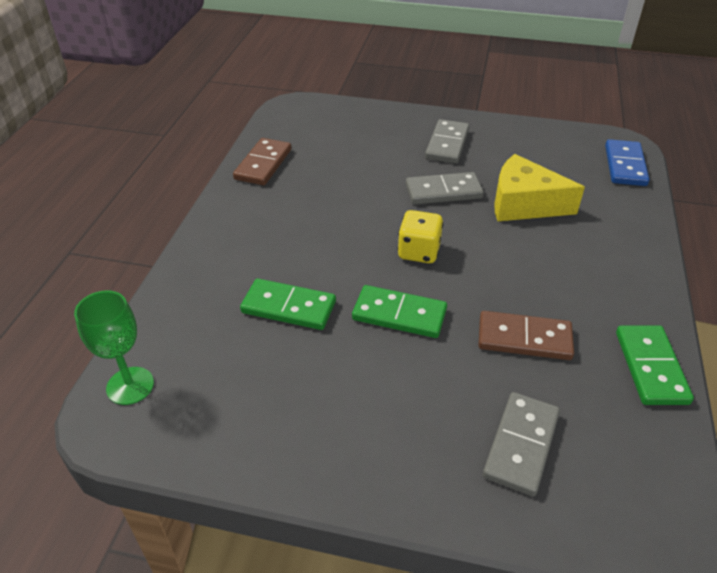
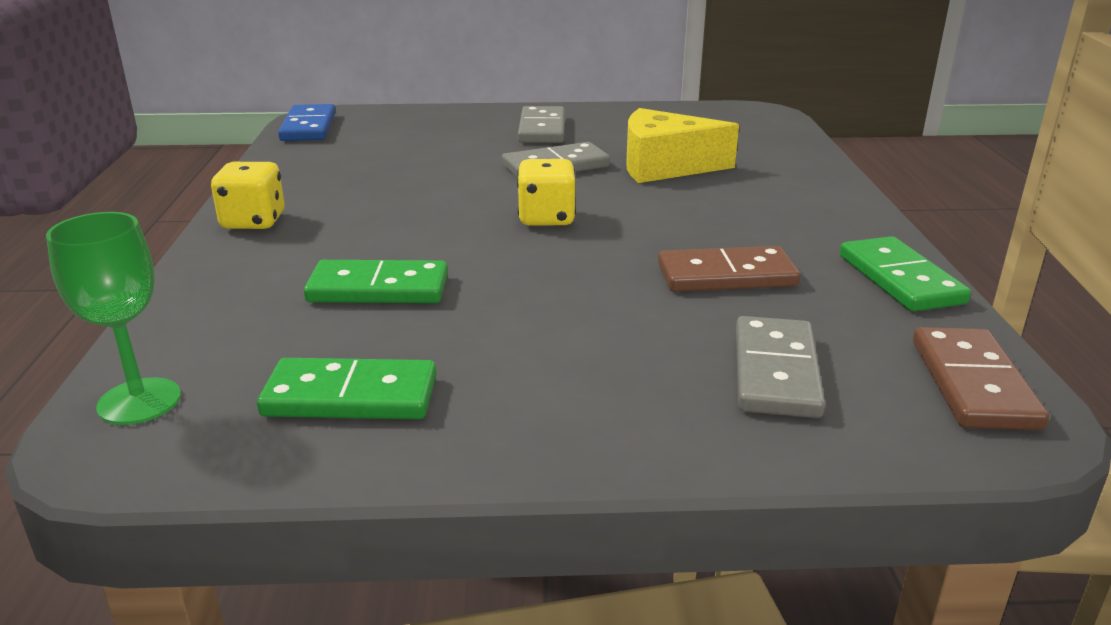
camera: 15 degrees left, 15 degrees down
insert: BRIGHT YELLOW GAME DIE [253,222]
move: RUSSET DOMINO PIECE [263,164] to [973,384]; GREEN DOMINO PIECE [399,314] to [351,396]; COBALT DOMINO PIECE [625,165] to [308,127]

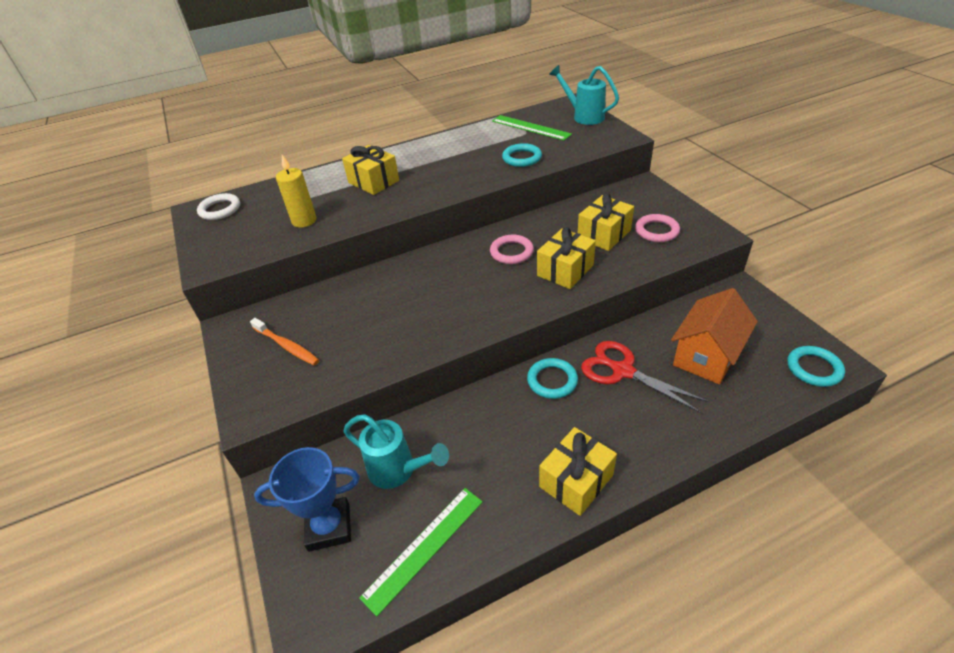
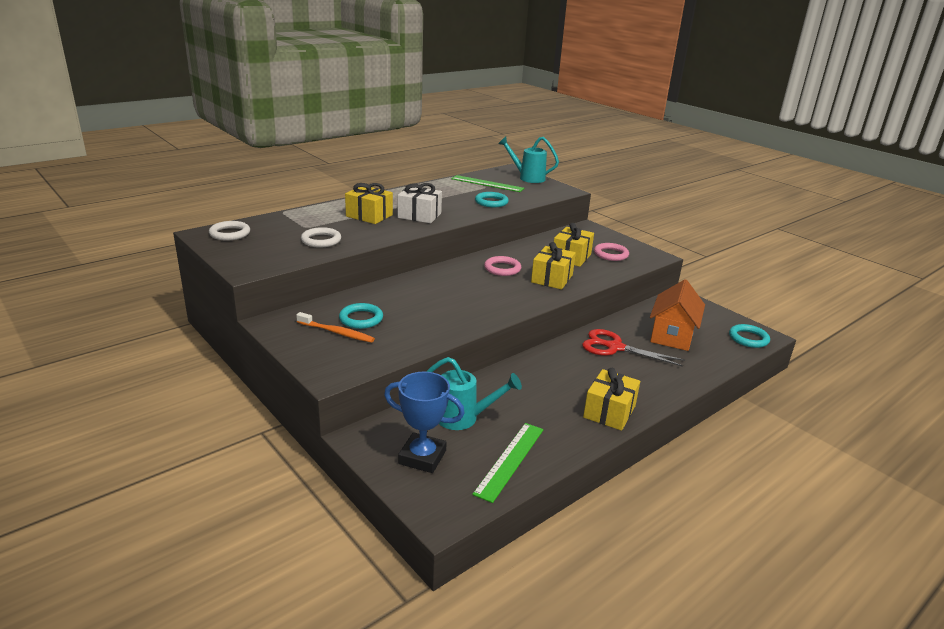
camera: 20 degrees left, 15 degrees down
insert: SNOW-WHITE WRAPPED GIFT [419,215]
move: TURQUOISE RING [552,380] to [361,319]
replace: BRIGHT YELLOW PILLAR CANDLE [304,221] to SNOW-WHITE RING [321,240]
rotate: COBALT PRIZE CUP [329,527] = [422,457] 45 degrees clockwise

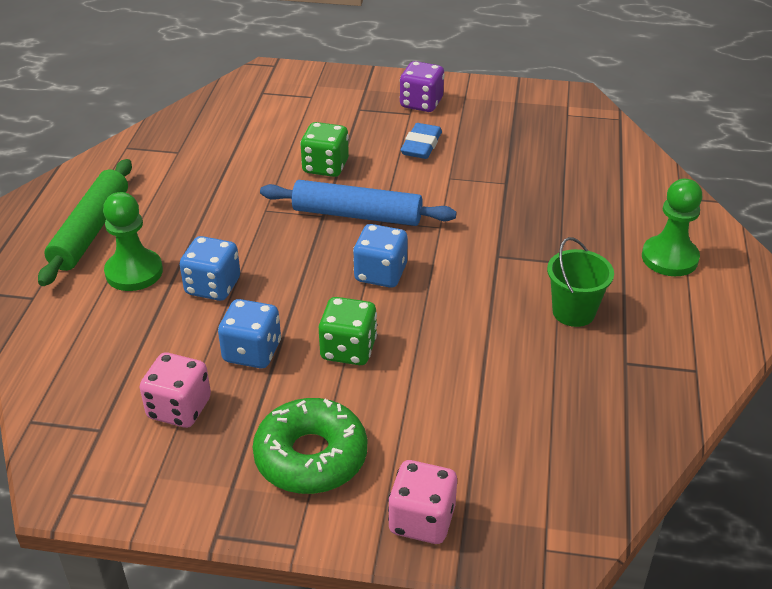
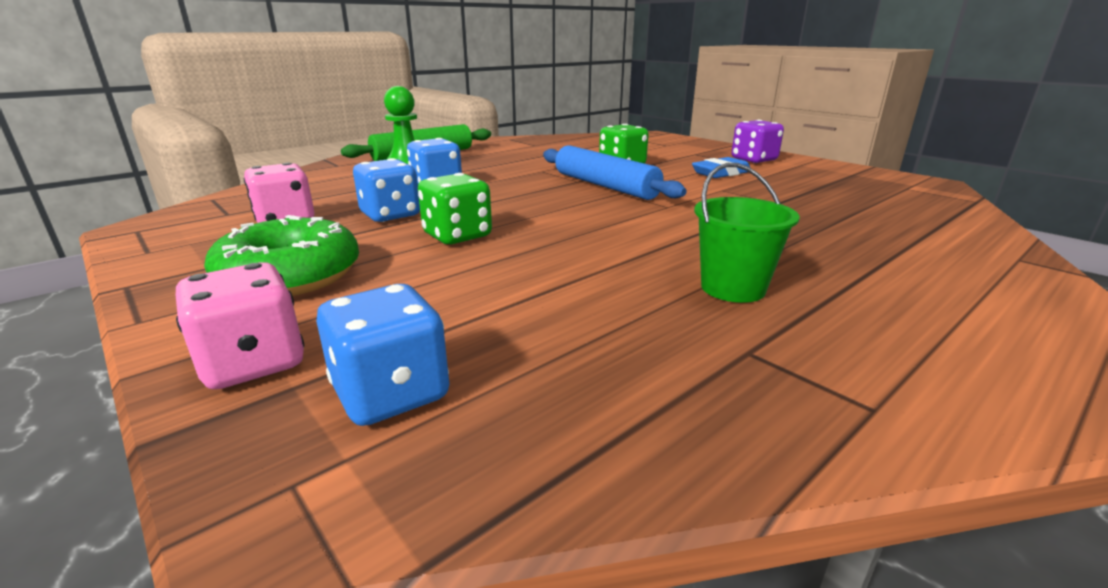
camera: 40 degrees right, 15 degrees down
delete: GREEN CHESS PAWN [669,258]
move: COBALT GAME DIE [380,274] to [391,393]

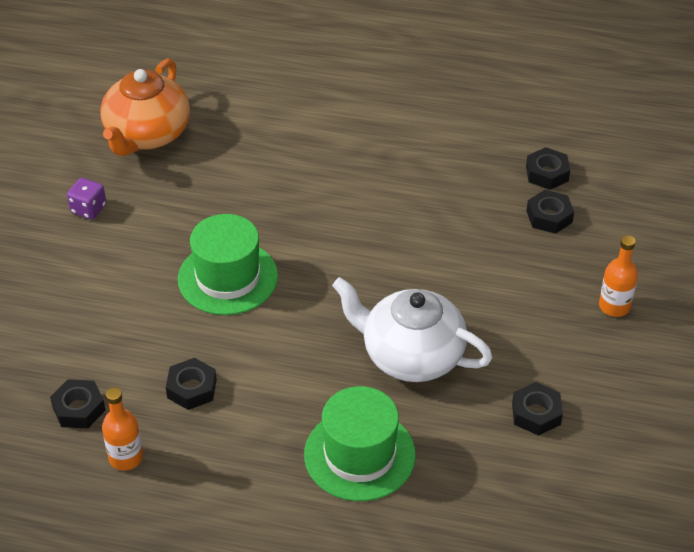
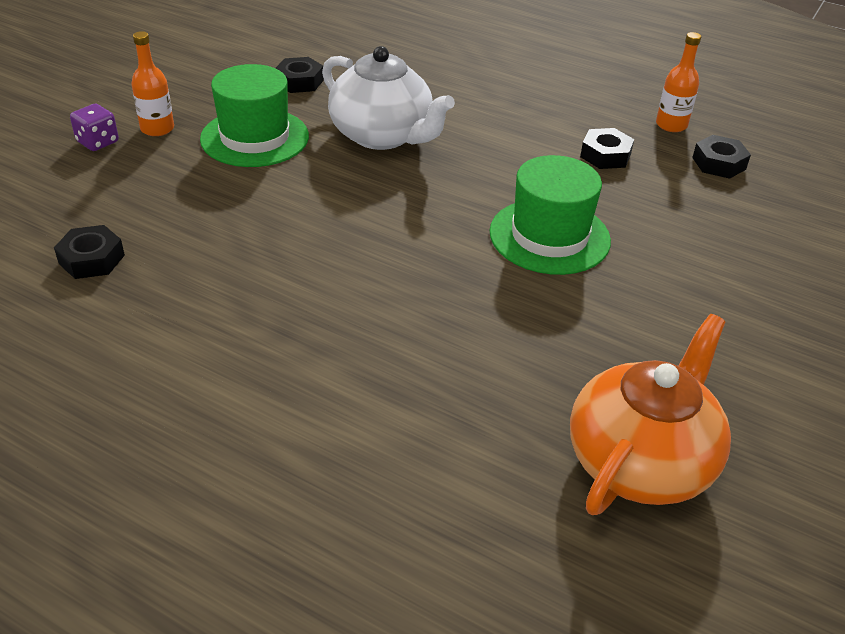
camera: 165 degrees left, 5 degrees down
delete: EBONY HEX NUT [549,217]
move: PURPLE GAME DIE [88,209] to [98,142]; GREEN HAT [359,454] to [255,137]

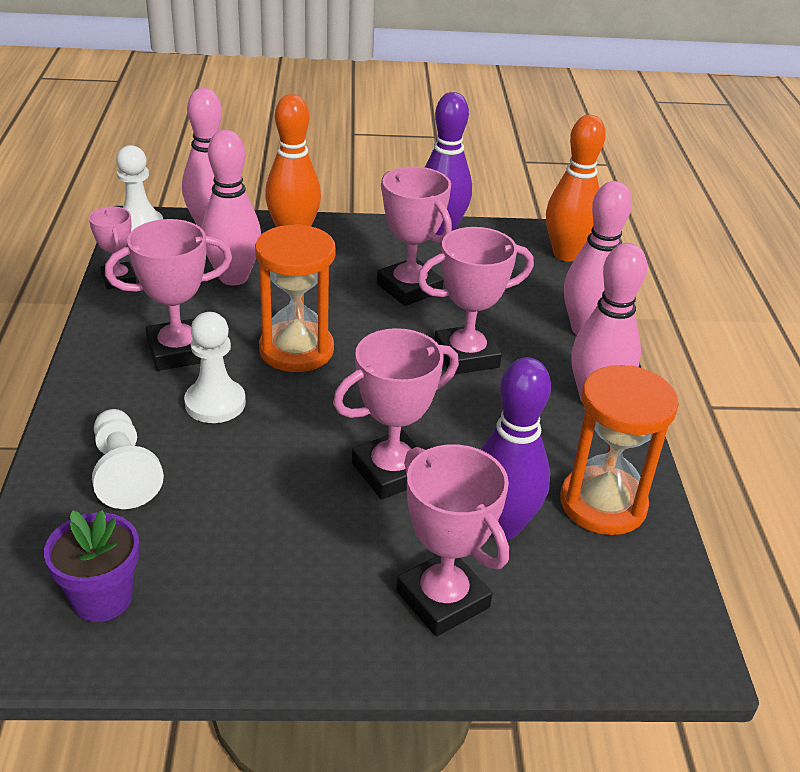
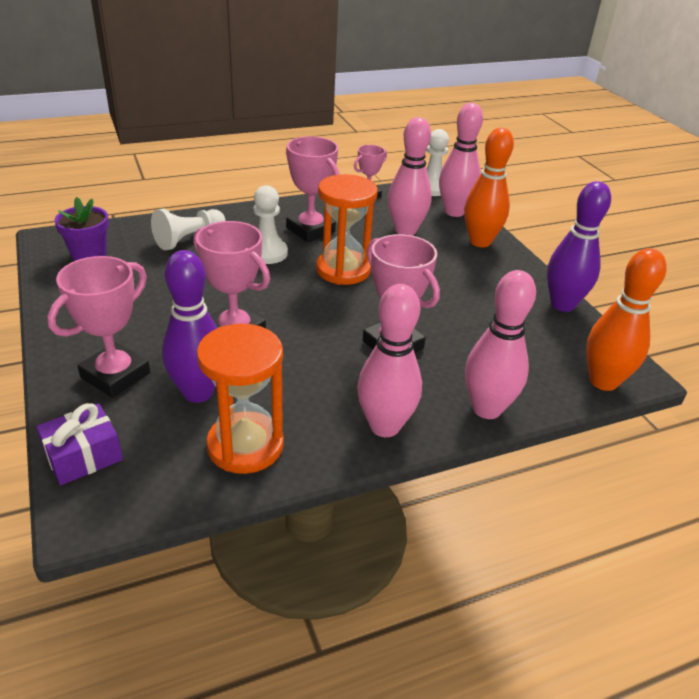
camera: 70 degrees right, 0 degrees up
delete: ROSE-PINK PRIZE CUP [409,288]
insert: PURPLE WRAPPED GIFT [83,456]

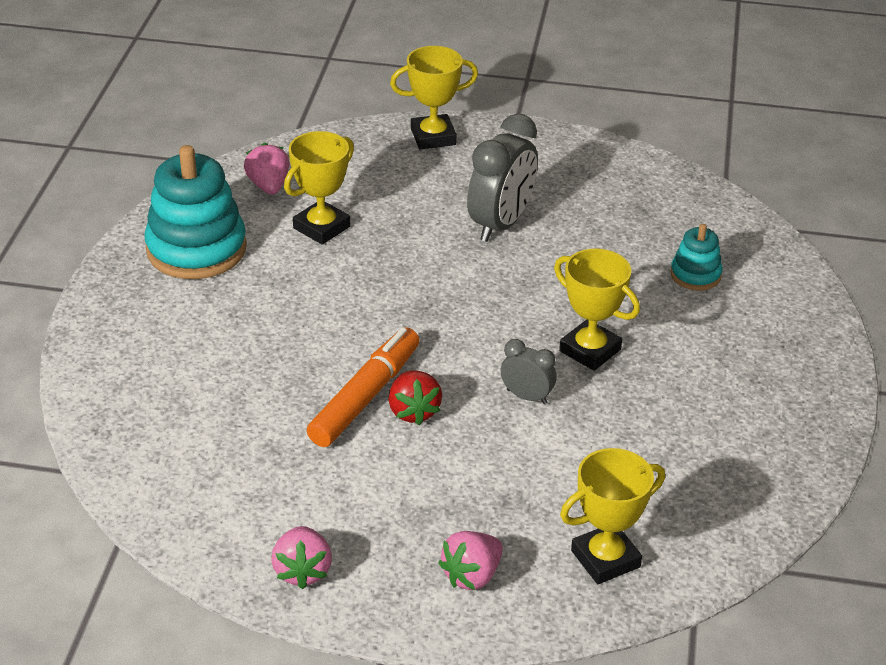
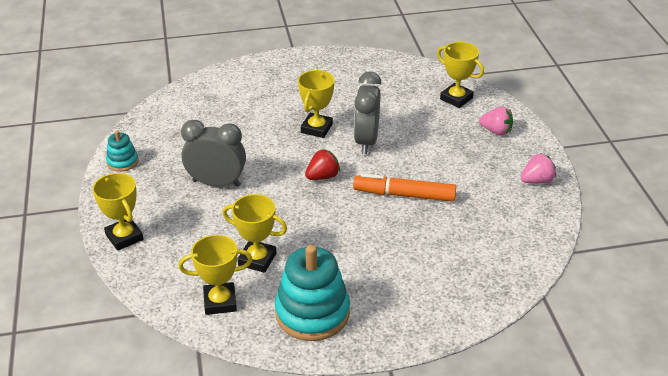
camera: 110 degrees left, 0 degrees up
move: RED STRAWBERRY [413,411] to [322,176]; TURQUOISE STACKING RINGS [695,275] to [122,162]
replace: ROSE-PINK STRAWBERRY [268,186] to BRIGHT YELLOW PRIZE CUP [220,302]
resize: ASH-GREY BEDSIDE CLOCK [527,396] = [366,141] x1.92

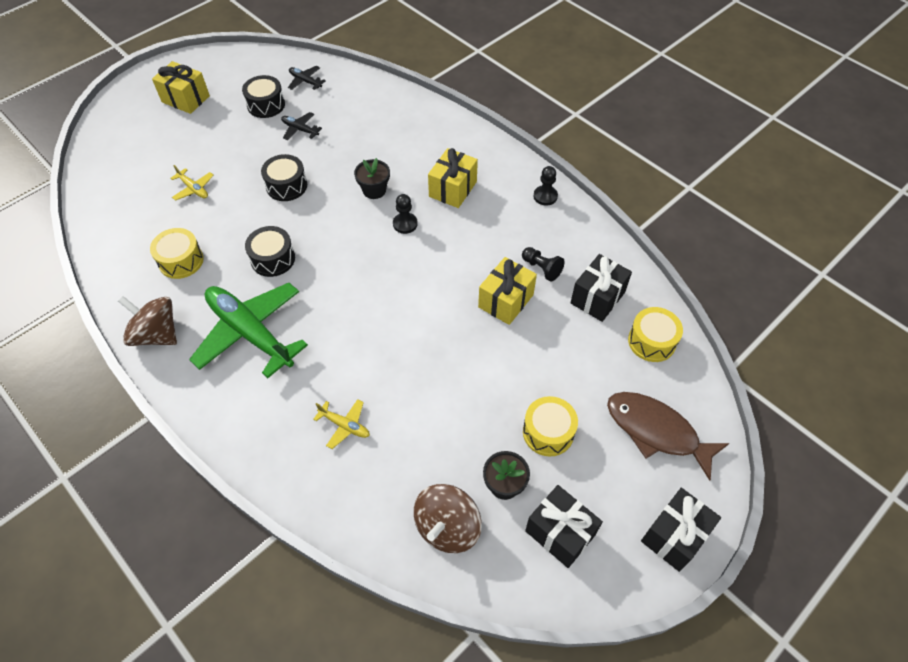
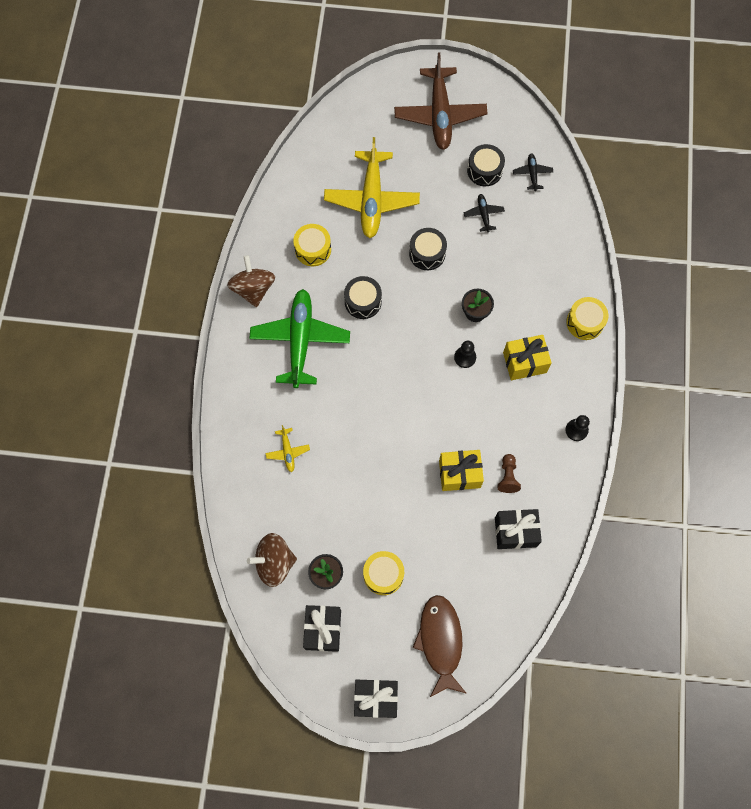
camera: 50 degrees right, 15 degrees up
move: BRIGHT YELLOW DRUM [651,341] to [585,322]
replace: BRIGHT YELLOW WRAPPED GIFT [185,99] to RUSSET AEROPLANE [440,115]
recolor: EBONY CHESS PAWN [541,268] to RUSSET CHESS PAWN [507,476]
resize: BRIGHT YELLOW AEROPLANE [194,189] = [371,200] x2.33

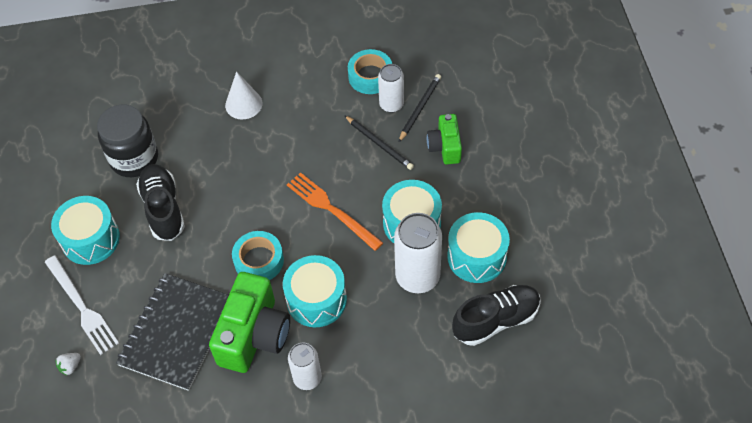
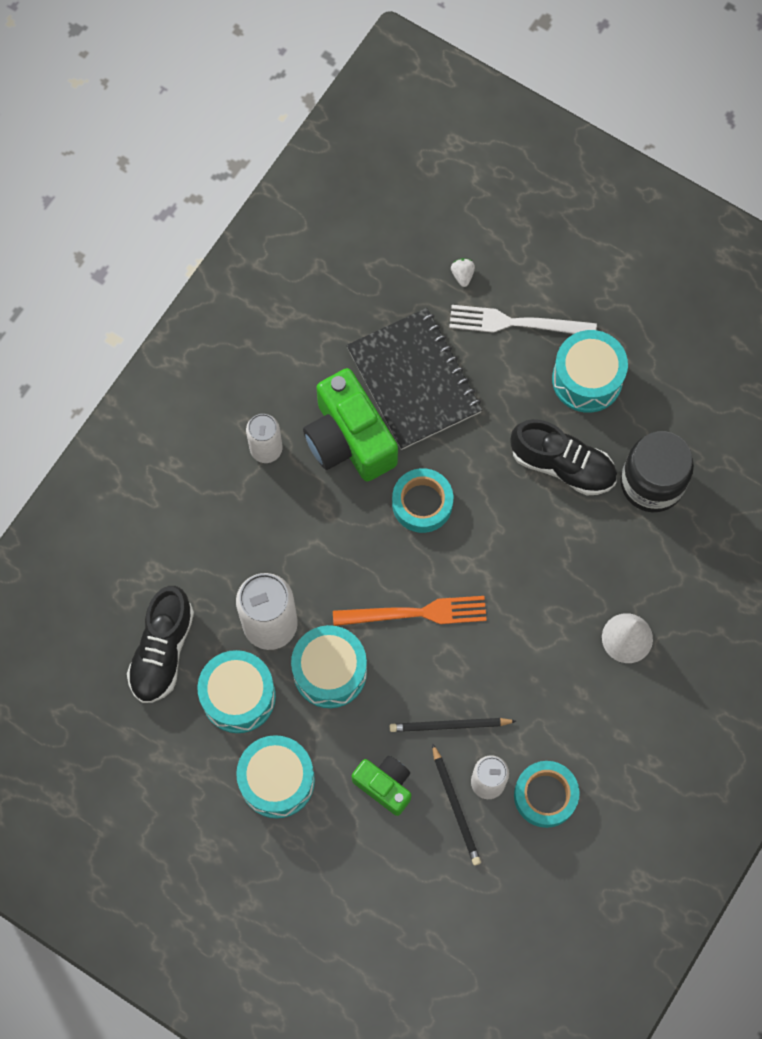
camera: 130 degrees right, 15 degrees up
move: TURQUOISE DRUM [316,299] to [277,780]

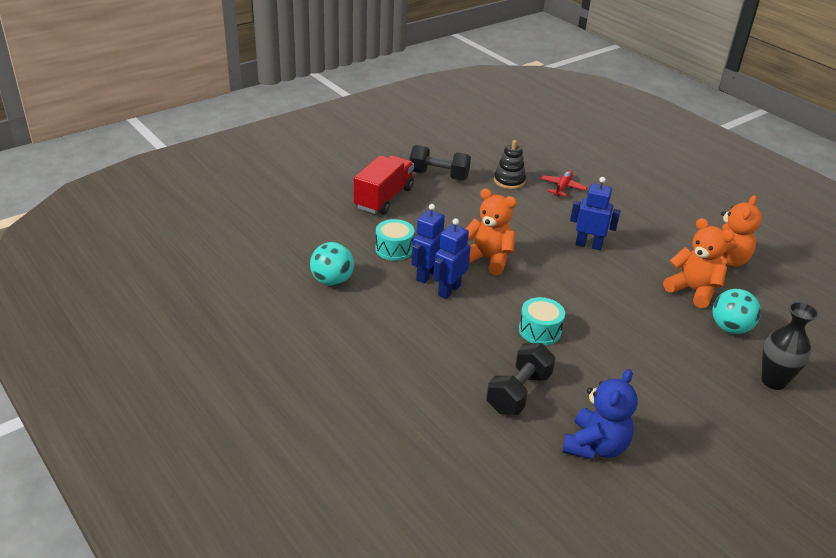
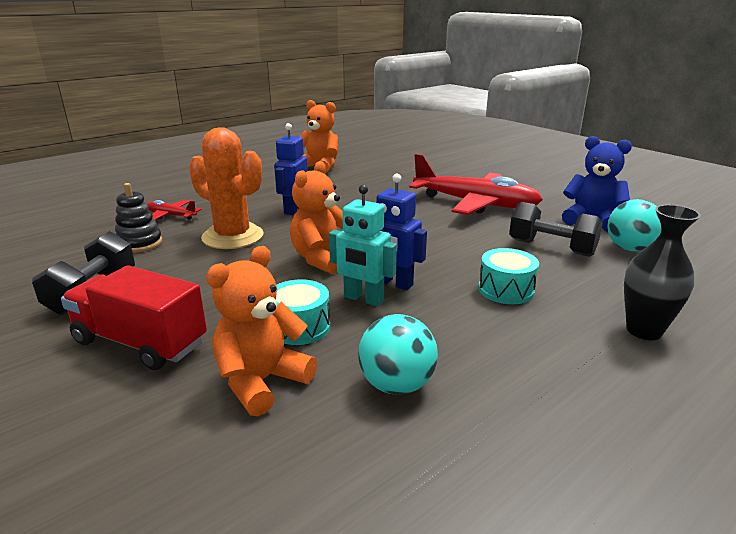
camera: 90 degrees left, 10 degrees down
insert: ORANGE-COLOURED CACTUS [233,237]; RED AEROPLANE [475,204]
move: TURQUOISE DRUM [539,330] to [506,290]; ORANGE-COLOURED TEDDY BEAR [693,290] to [261,381]; TURQUOISE BALL [730,328] to [629,248]; EBONY VASE [773,381] to [644,331]
recolor: COBALT ROBOT FIGURE [426,275] to TURQUOISE ROBOT FIGURE [363,299]

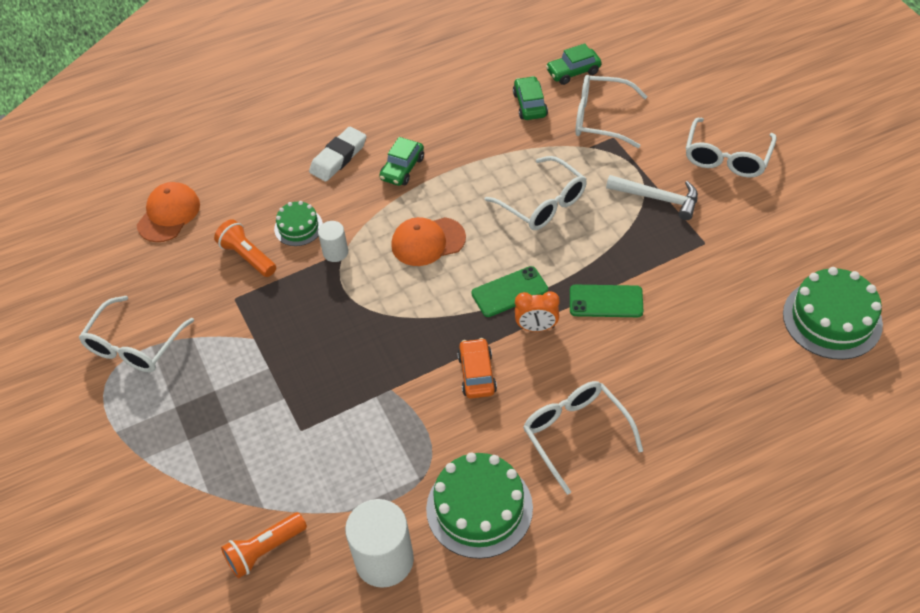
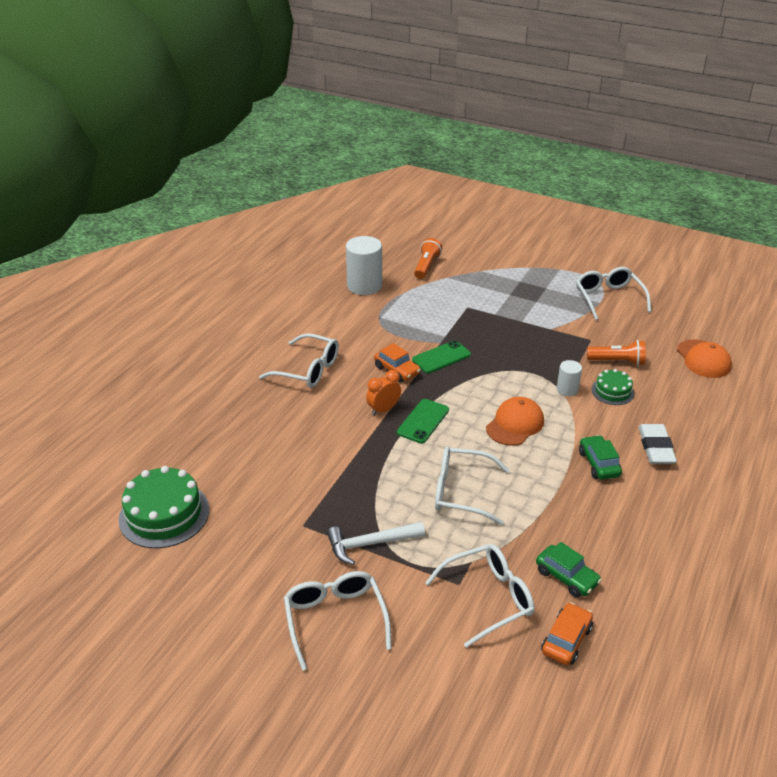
camera: 140 degrees right, 15 degrees down
delete: GREEN CAKE [479,508]
move: GREEN PHONE [606,301] to [441,357]
recolor: GREEN CAR [573,72] to ORANGE-COLOURED CAR [566,640]

